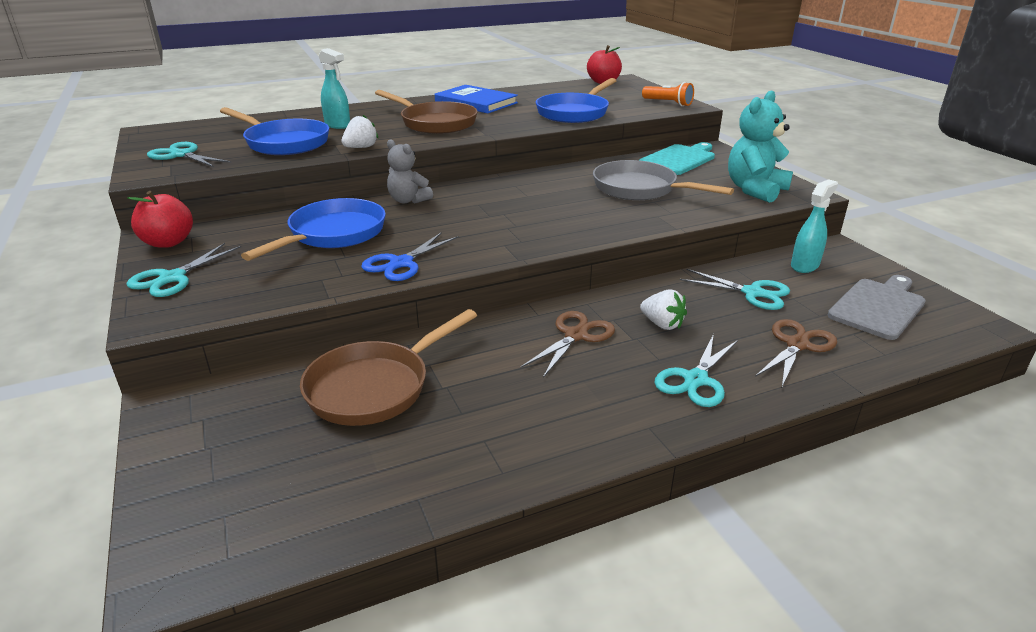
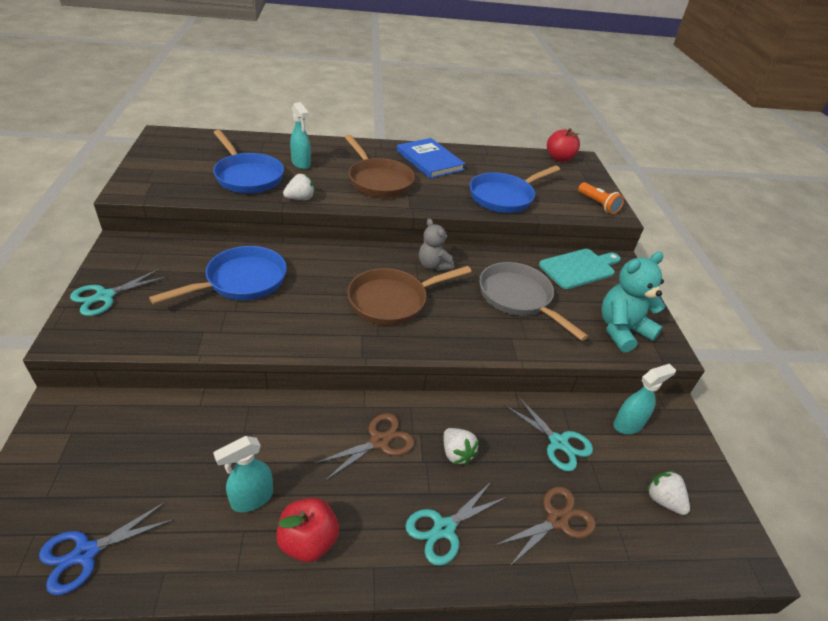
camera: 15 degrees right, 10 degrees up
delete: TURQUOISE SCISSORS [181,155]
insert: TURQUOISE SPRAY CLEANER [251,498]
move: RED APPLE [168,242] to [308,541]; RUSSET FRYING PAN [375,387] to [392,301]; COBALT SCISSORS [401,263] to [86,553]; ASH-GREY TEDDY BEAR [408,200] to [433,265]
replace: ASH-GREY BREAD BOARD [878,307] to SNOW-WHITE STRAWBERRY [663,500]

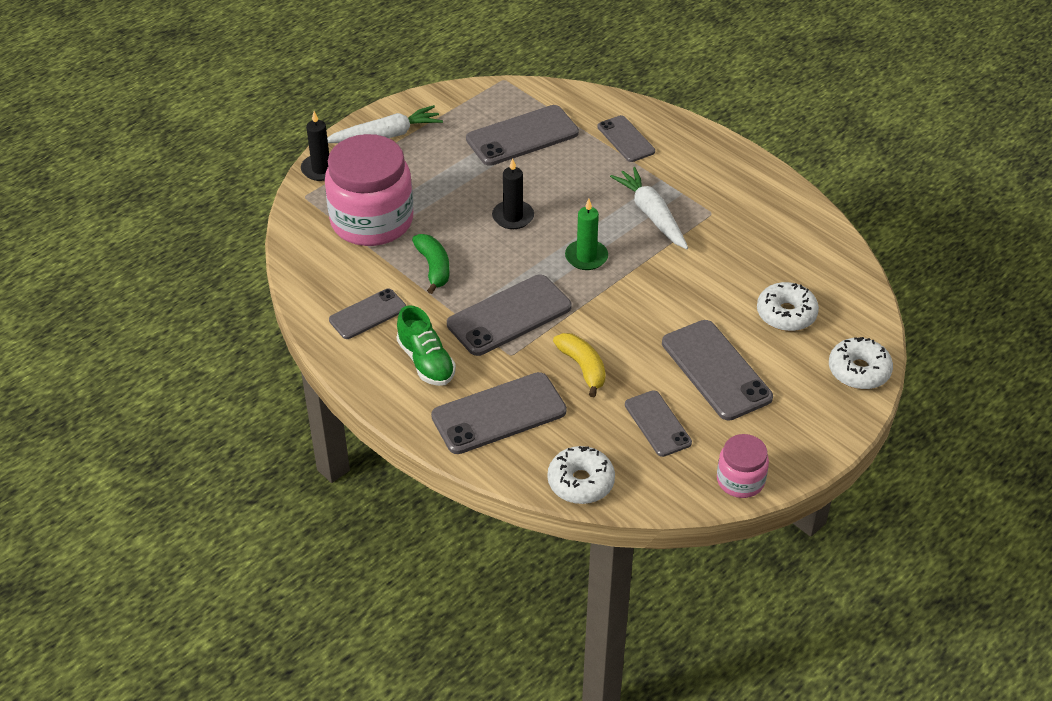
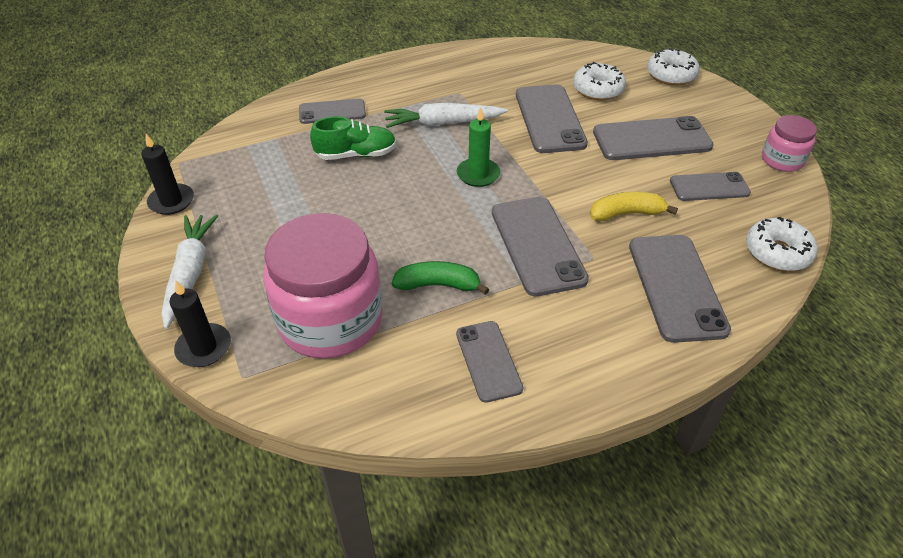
camera: 70 degrees left, 0 degrees up
move: GREEN LACE-UP SHOE [426,362] to [356,154]; ASH-GREY PHONE [522,136] to [549,119]; EBONY PILLAR CANDLE [513,217] to [171,201]

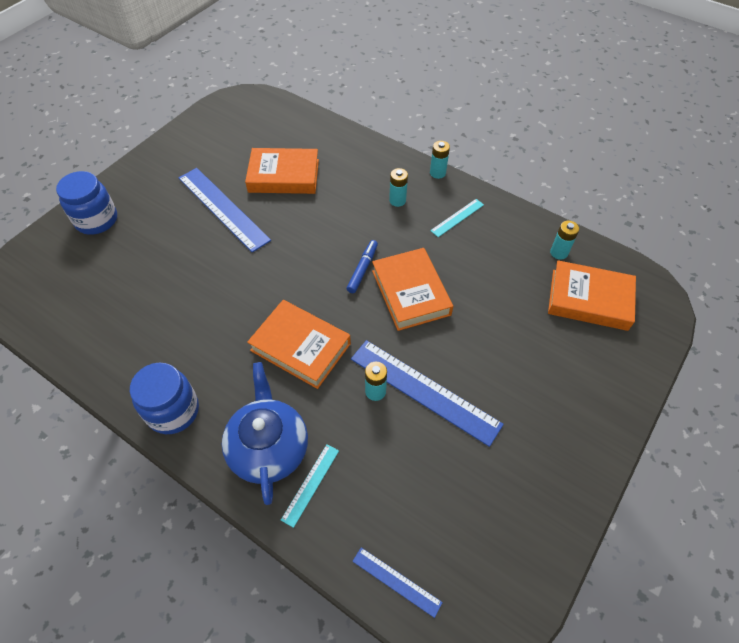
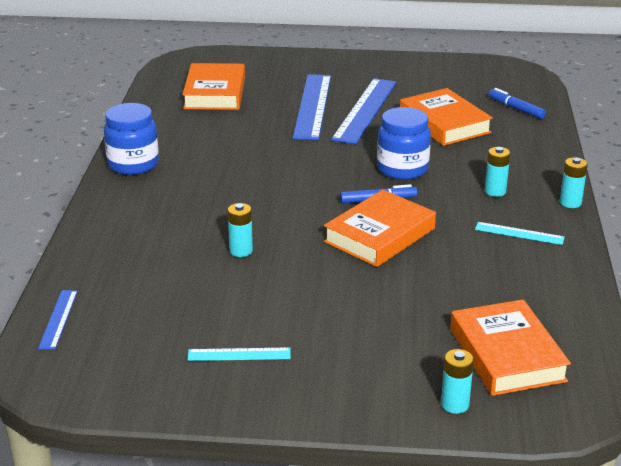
camera: 60 degrees right, 25 degrees down
delete: COBALT CHINA TEAPOT [269,448]
insert: COBALT MARKER [516,108]
move: COBALT PRESERVE JAR [97,220] to [402,169]; ORANGE-COLOURED HARDBACK [300,347] to [215,93]; TURQUOISE MEASURING STICK [310,484] to [239,354]; COBALT MEASURING STICK [424,391] to [312,106]; TURQUOISE BATTERY [559,252] to [455,404]

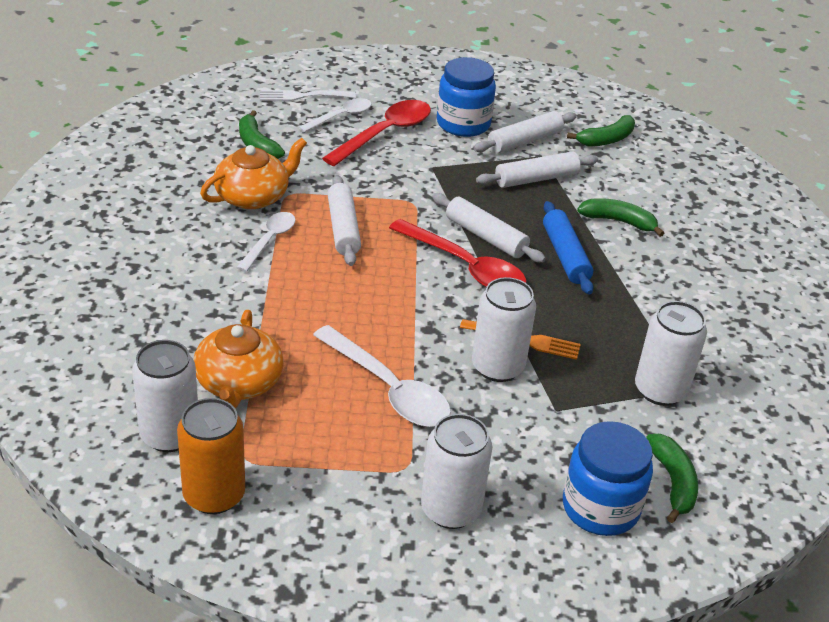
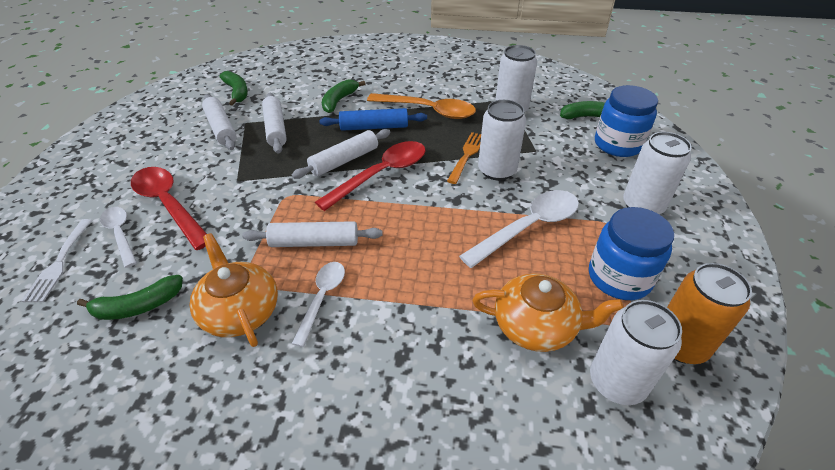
camera: 80 degrees left, 5 degrees up
insert: ORANGE-COLOURED TABLESPOON [428,111]
move: COBALT PRESERVE JAR [463,124] to [619,277]
rotate: SNOW-WHITE TABLESPOON [269,240] = [322,298] 75 degrees clockwise

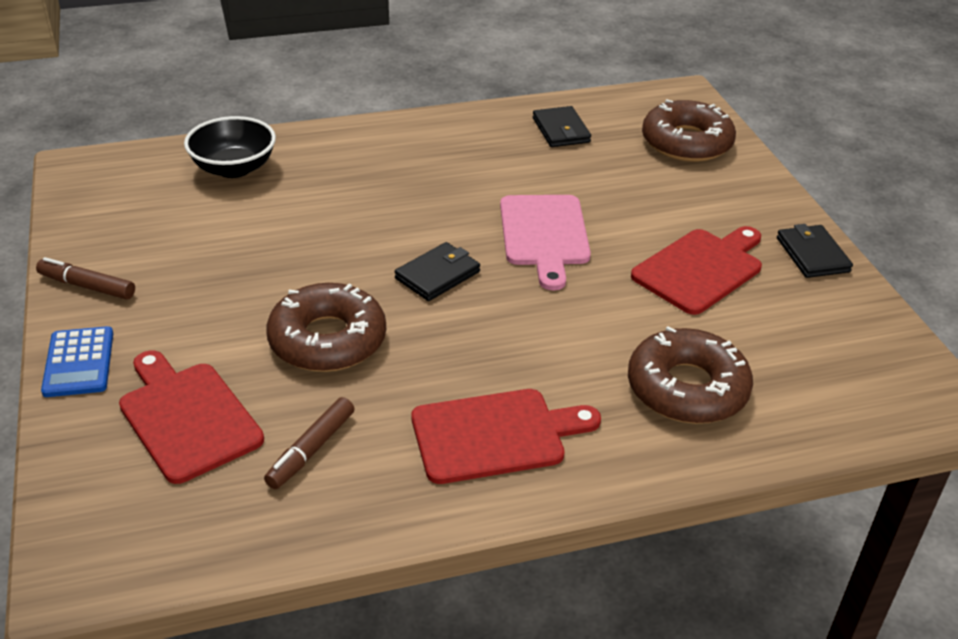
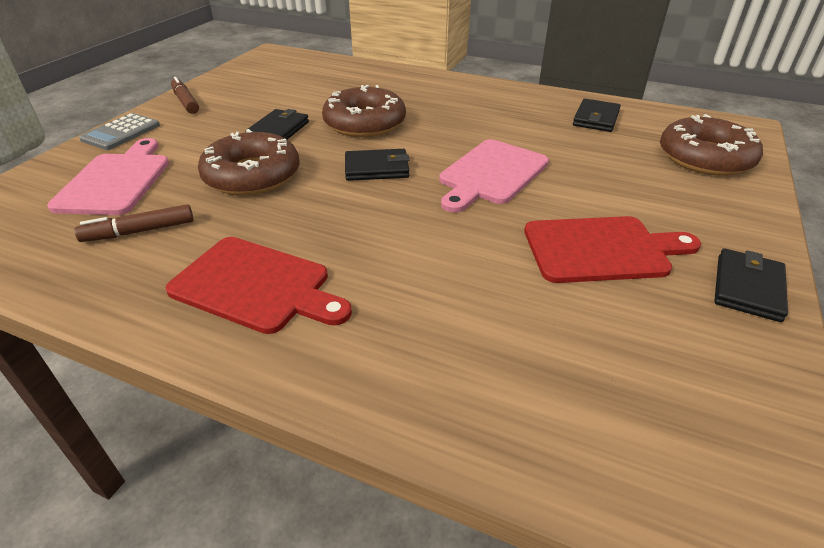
camera: 40 degrees right, 0 degrees up
delete: EBONY BOWL [234,168]
insert: EBONY CARD WALLET [279,130]
move: RUSSET GLAZED DONUT [687,388] to [364,123]
recolor: COBALT POCKET CALCULATOR [79,362] to ASH-GREY POCKET CALCULATOR [121,132]; RED BREAD BOARD [187,417] to ROSE-PINK BREAD BOARD [116,181]

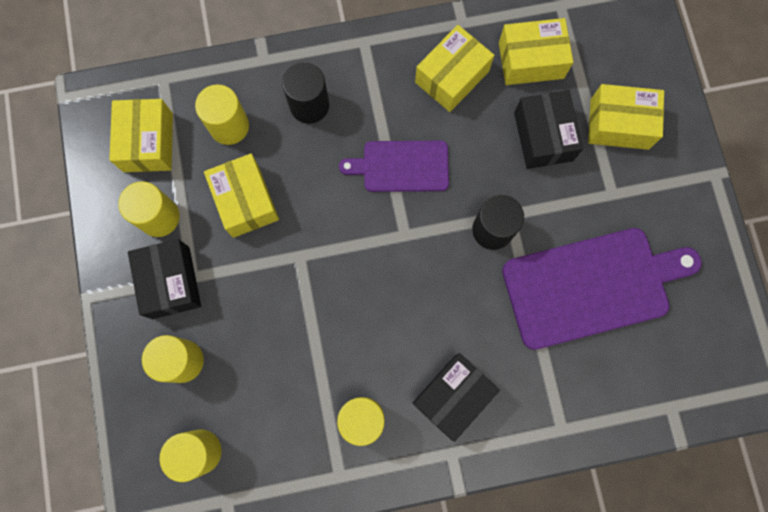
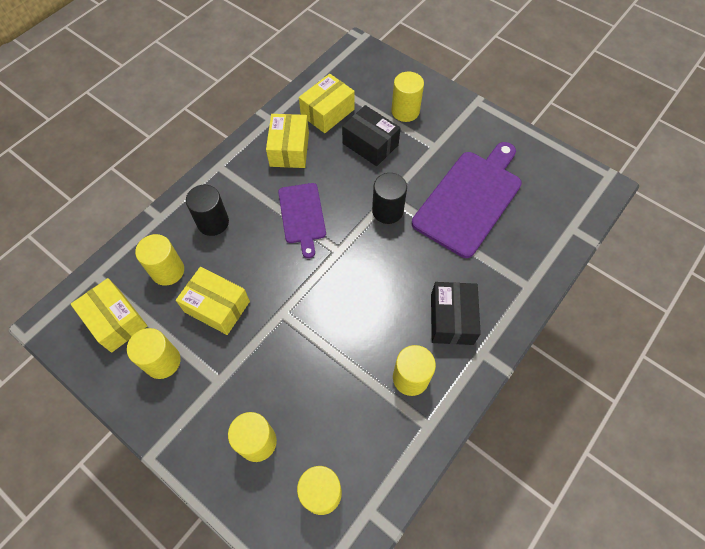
camera: 40 degrees left, 15 degrees down
delete: EBONY PACKAGE [170,282]
replace: BRIGHT YELLOW PACKAGE [619,124] to BRIGHT YELLOW CYLINDER [405,111]
rotate: PURPLE BREAD BOARD [401,166] = [302,215] 60 degrees counterclockwise

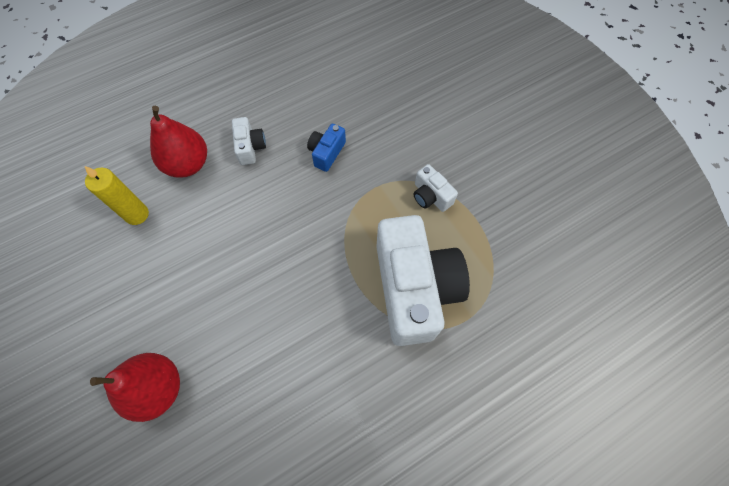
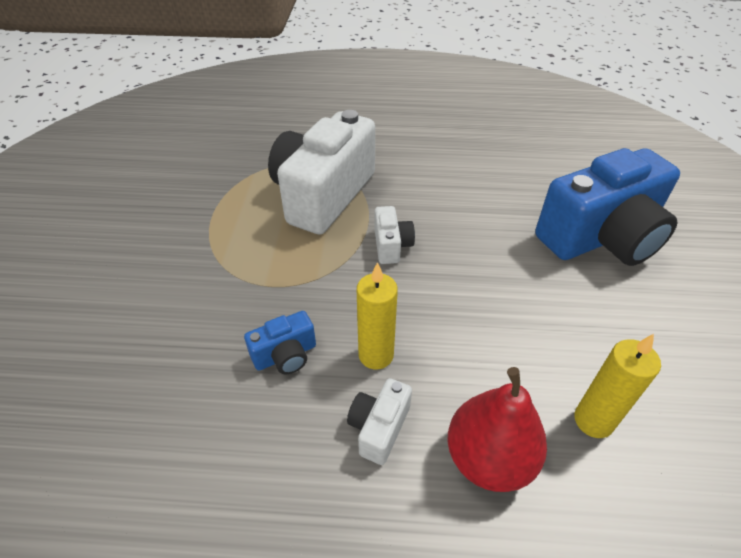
camera: 145 degrees left, 20 degrees down
insert: BRIGHT YELLOW PILLAR CANDLE [376,355]
move: SNOW-WHITE CAMERA [430,196] to [391,245]
replace: RED PEAR FRUIT [157,388] to COBALT CAMERA [601,238]

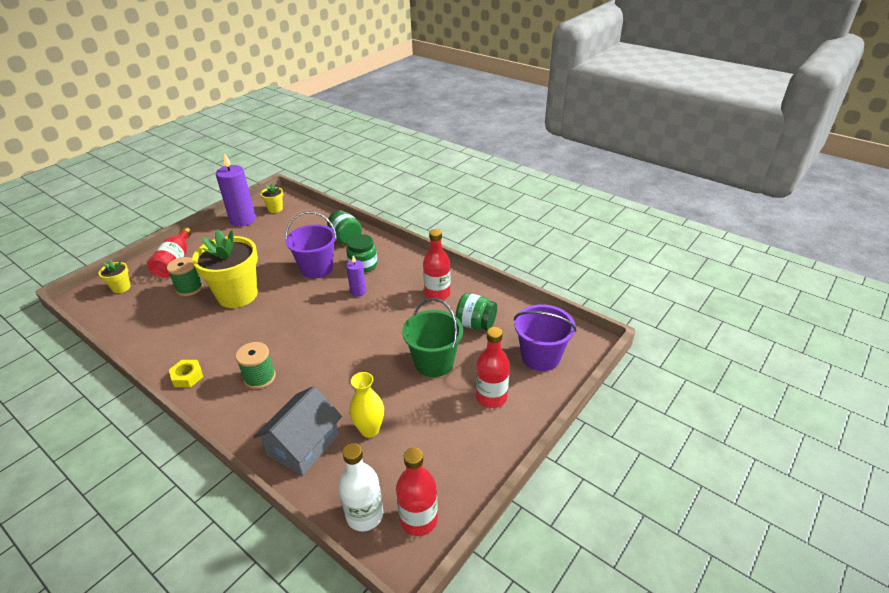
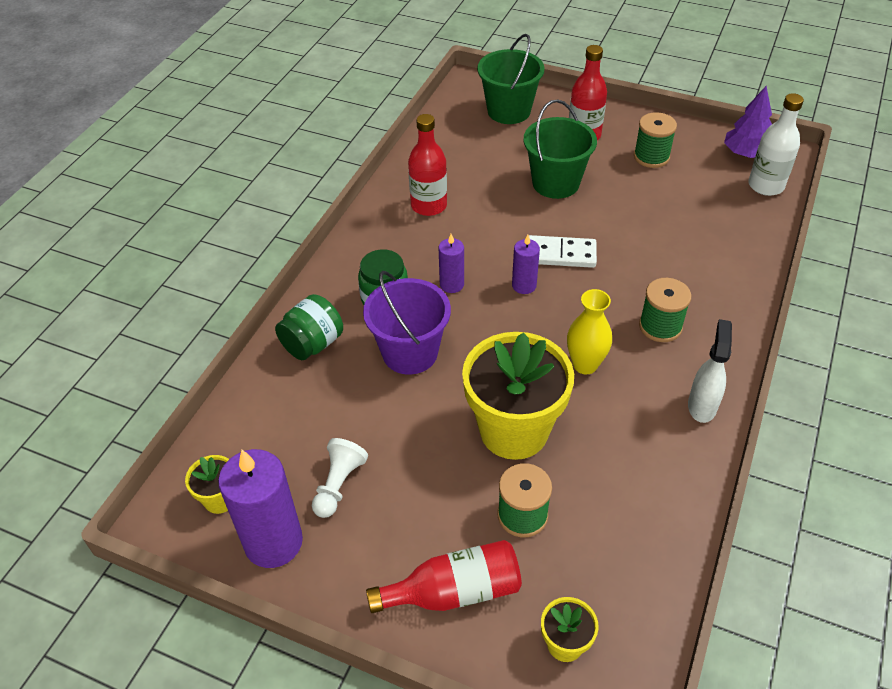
camera: 105 degrees left, 10 degrees up
delete: ASH-GREY HOUSE [303,445]; GREEN PRESERVE JAR [475,324]
insert: SNOW-WHITE CHESS PAWN [338,484]; PURPLE PILLAR CANDLE [524,285]; SNOW-WHITE DOMINO PIECE [560,254]; GREEN BOBBIN [651,157]
move: BRIGHT YELLOW VASE [370,430] to [585,365]
replace: BRIGHT YELLOW HEX NUT [187,376] to SNOW-WHITE SPRAY CLEANER [702,405]; RED BOTTLE [418,519] to PURPLE FIR TREE [746,154]
recolor: PURPLE BUCKET [540,357] to GREEN BUCKET [509,111]

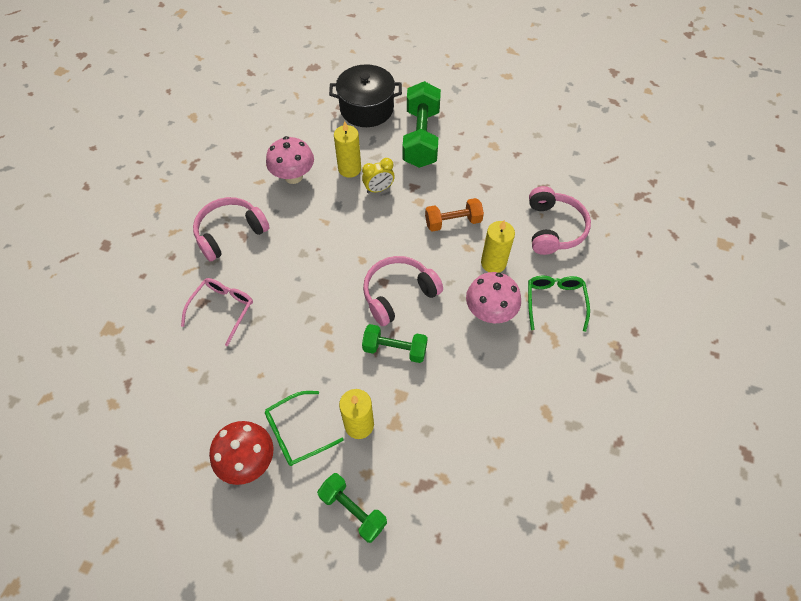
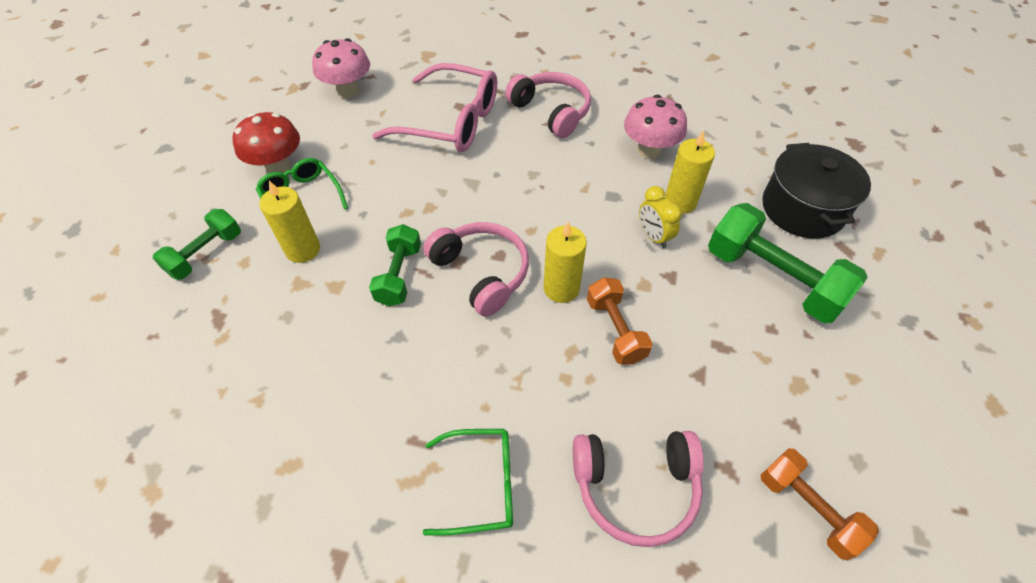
camera: 85 degrees right, 5 degrees down
insert: ORANGE-COLOURED DUMBBELL [807,508]
move: ROSE-PINK FUNGUS [490,312] to [348,91]; BRIGHT YELLOW PILLAR CANDLE [493,263] to [561,288]
rotate: GREEN DUMBBELL [421,138] = [772,279] 45 degrees clockwise
resize: ROSE-PINK GLASSES [223,309] = [452,122] x1.70

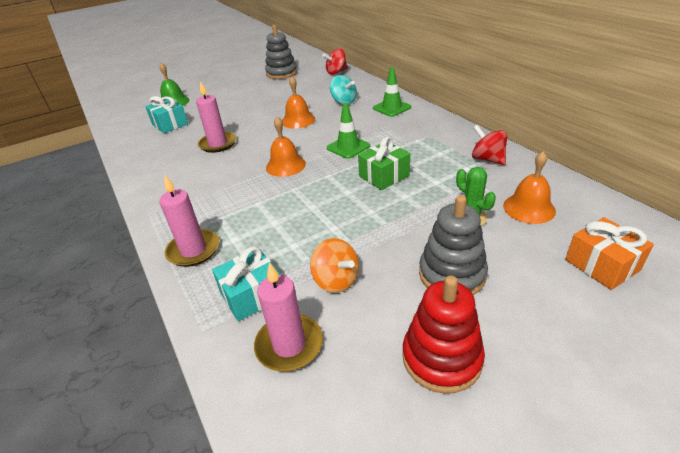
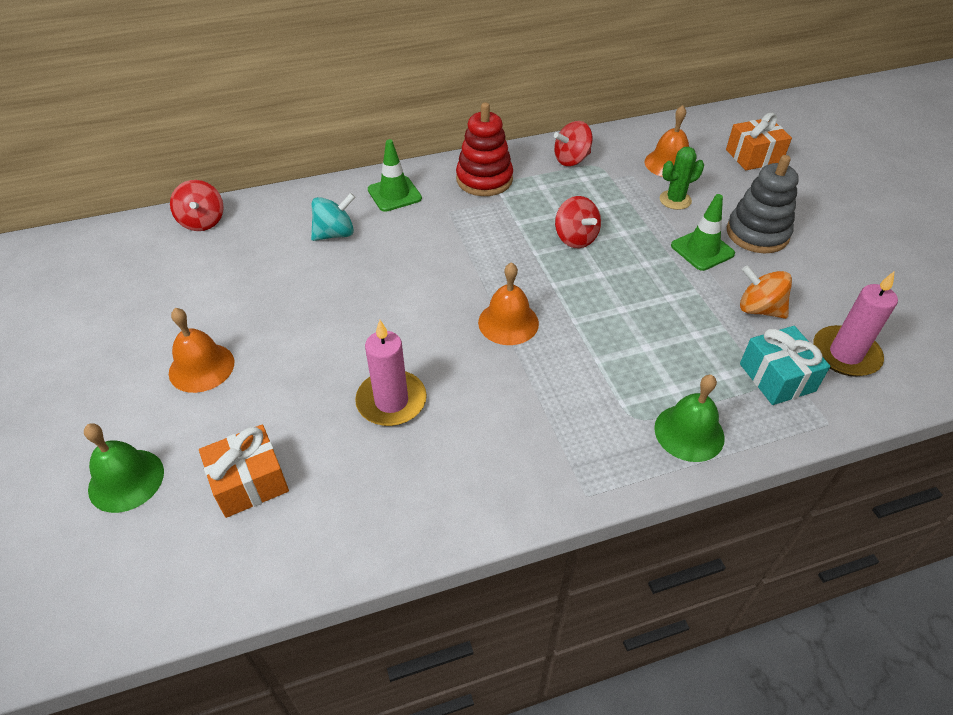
camera: 80 degrees left, 10 degrees up
delete: ASH-GREY STACKING RINGS [281,73]
move: ORANGE-COLOURED SCHOOL BELL [298,120] to [201,367]; GREEN ROAD CONE [348,147] to [702,250]; RED STACKING RINGS [441,358] to [484,179]
replace: ROSE-PINK PILLAR CANDLE [193,250] to GREEN SCHOOL BELL [689,432]; GREEN WRAPPED GIFT [384,176] to RED SPINNING TOP [575,238]
recolor: TURQUOISE WRAPPED GIFT [170,124] to ORANGE-COLOURED WRAPPED GIFT [249,482]
rotate: ORANGE-COLOURED SPINNING TOP [336,280] = [759,309] 120 degrees counterclockwise

